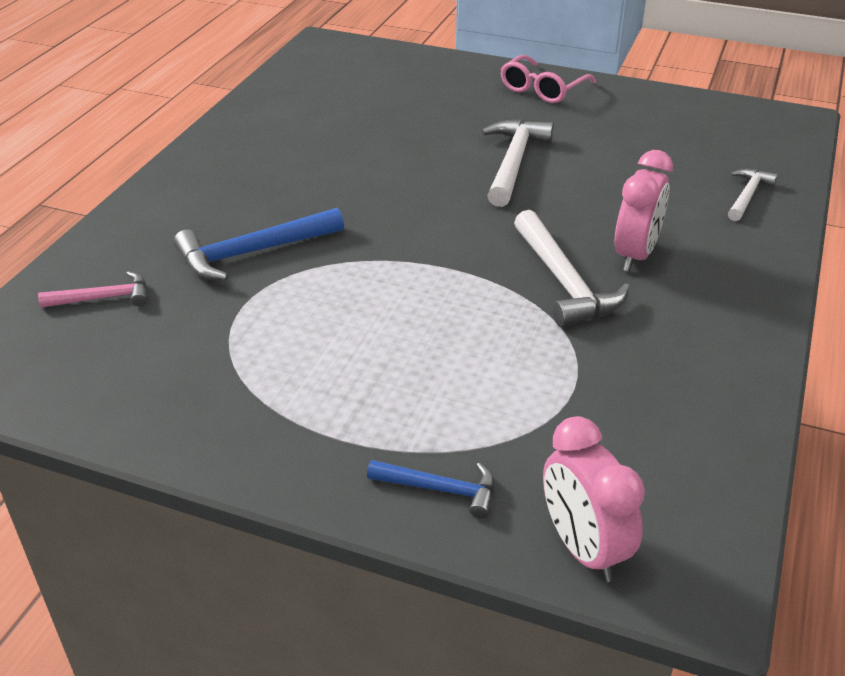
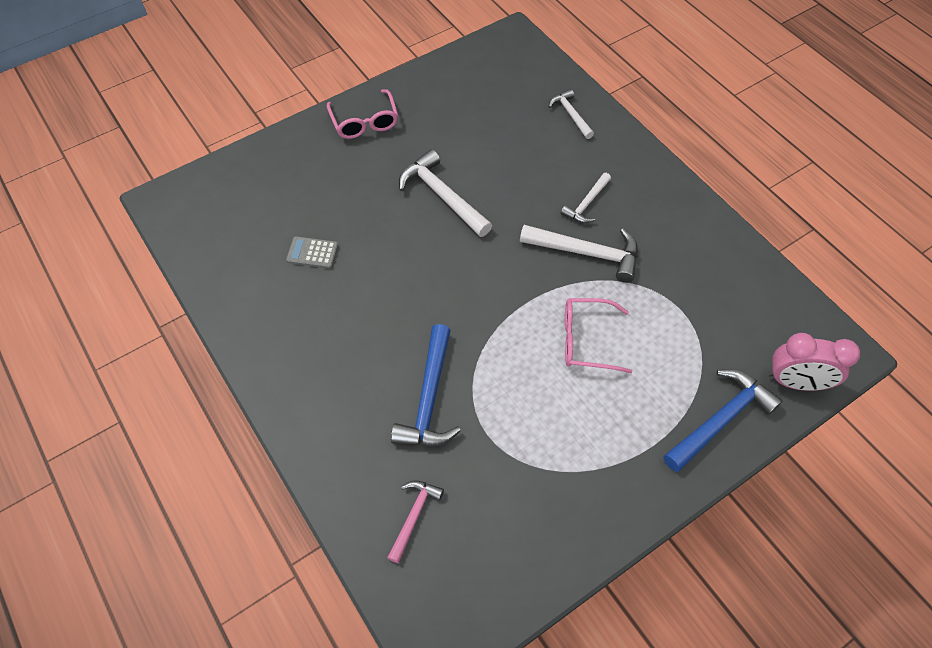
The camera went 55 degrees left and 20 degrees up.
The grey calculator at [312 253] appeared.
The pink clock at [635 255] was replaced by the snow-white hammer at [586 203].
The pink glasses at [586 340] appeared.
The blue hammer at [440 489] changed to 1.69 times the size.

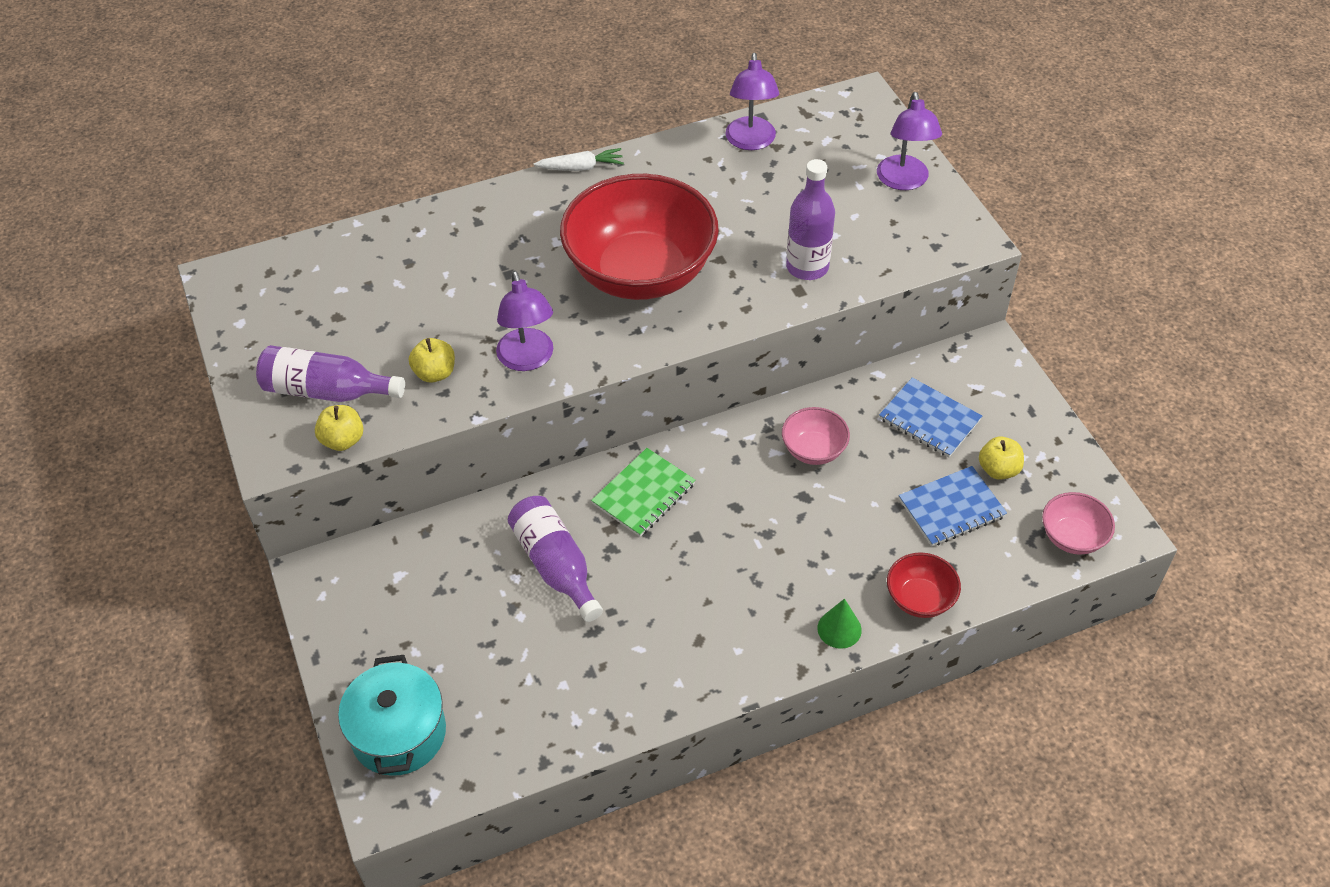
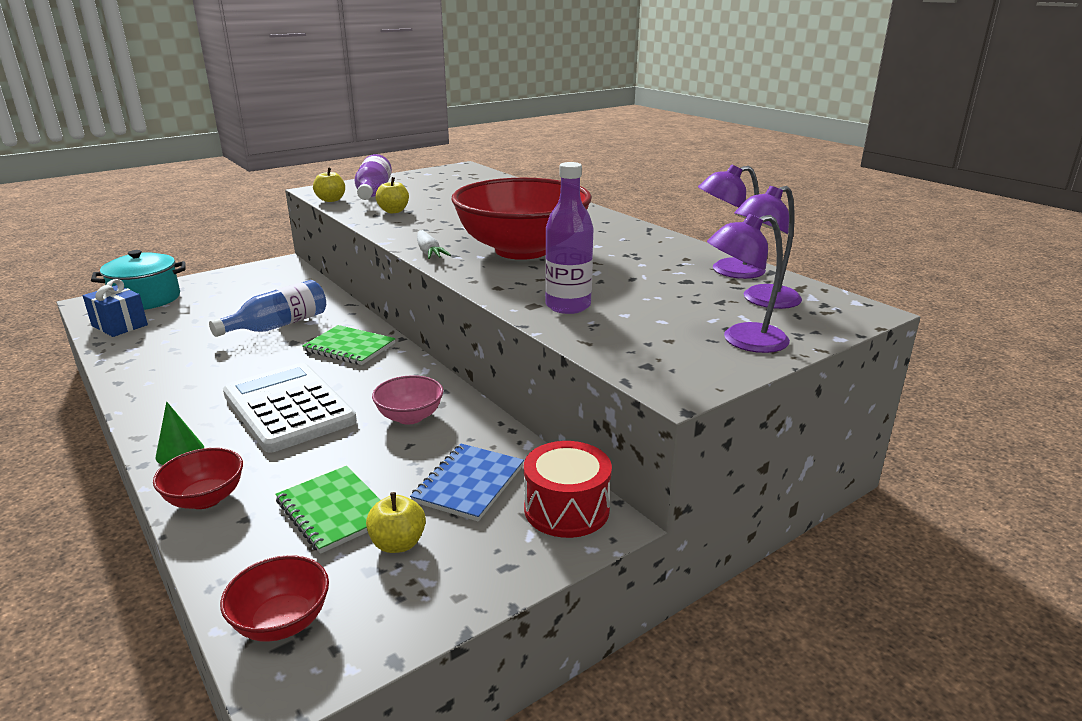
The camera went 75 degrees right and 25 degrees down.
The blue present at [119 325] appeared.
The violet bottle at [555 565] became the blue bottle at [278 325].
The pink bowl at [1072 537] became the scarlet bowl at [282 622].
The snow-white calculator at [288 408] appeared.
The blue notebook at [951 508] became the leaf-green notebook at [334 511].
The snow-white toy carrot moved from [581 167] to [429 252].
The scarlet drum at [566 509] appeared.
The violet desk lamp moved from [528 359] to [762 300].

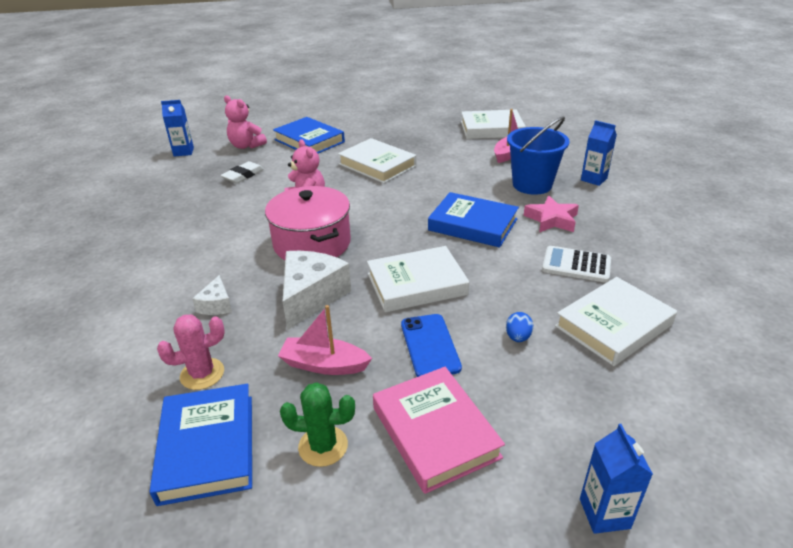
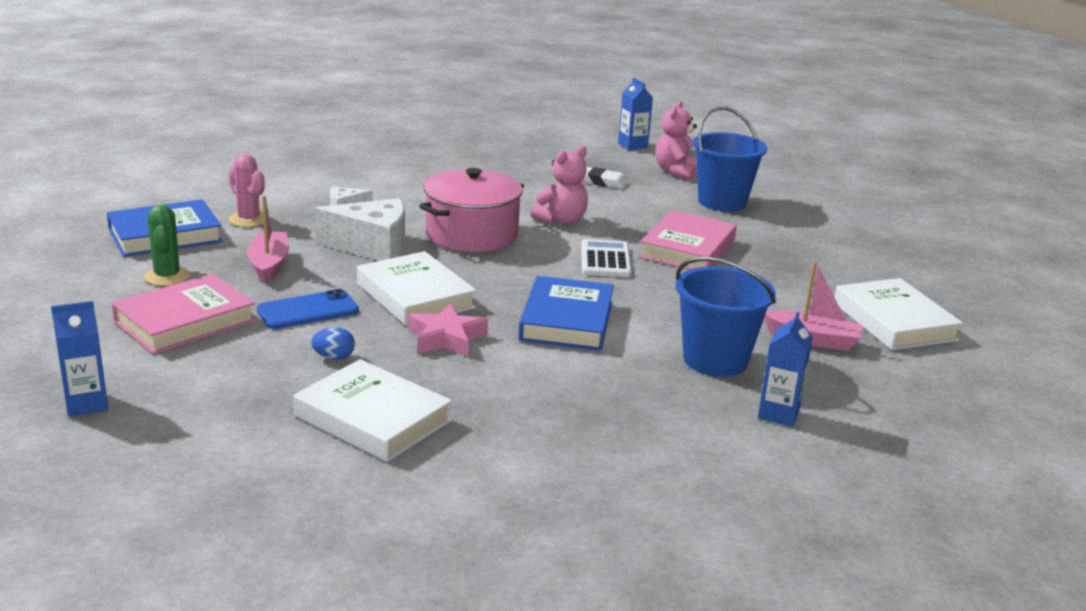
The camera went 70 degrees right and 10 degrees down.
The pink five-pointed star moved from [551 220] to [446 338].
The snow-white calculator moved from [576 265] to [605 260].
The snow-white hardcover at [377 165] became the pink hardcover at [687 249].
The blue hardcover at [309 141] was replaced by the blue bucket at [722 202].

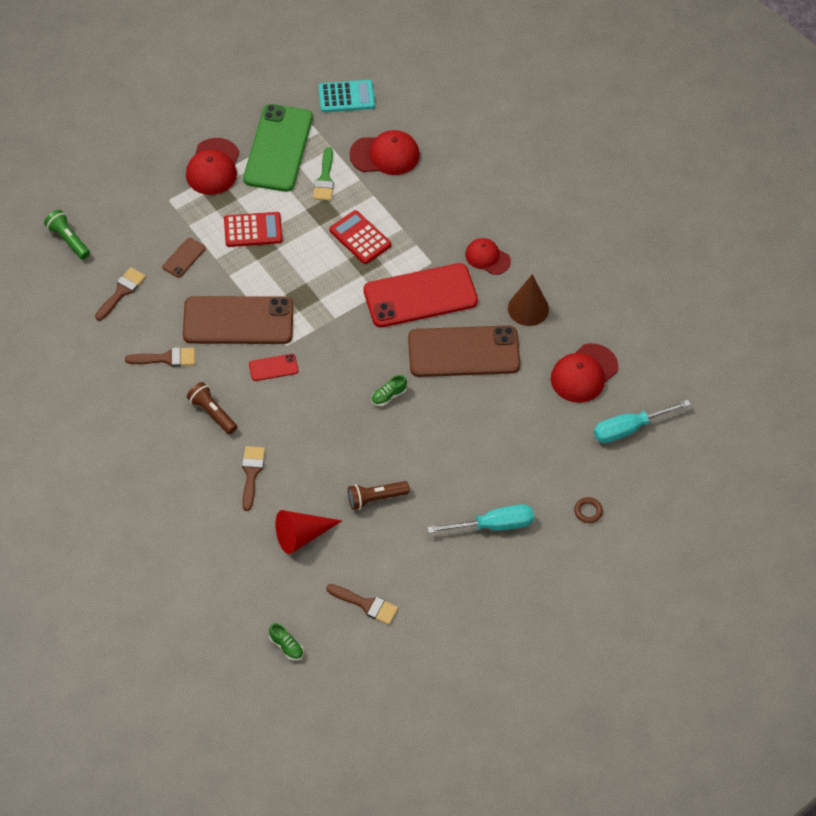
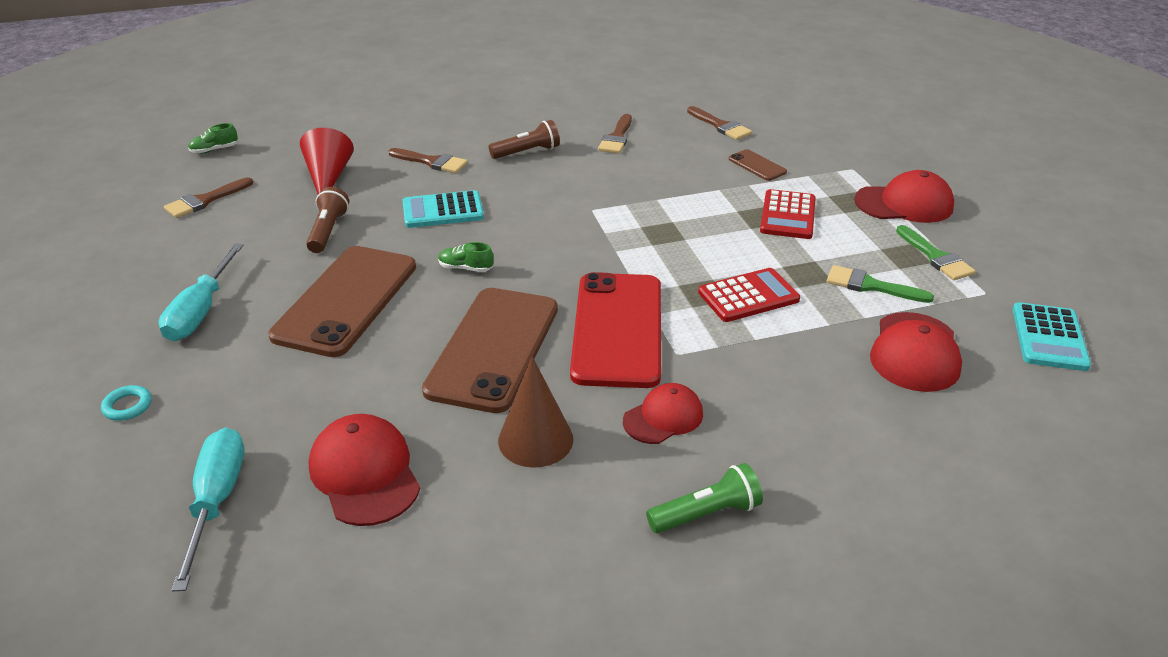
The camera went 110 degrees right and 20 degrees down.
The dark brown ring at [588 511] became the aqua ring at [127 406].
The dark brown mobile phone moved from [238 321] to [346 300].
The aqua calculator at [443 211] appeared.
The leaf-green sneaker at [388 396] turned 60 degrees counterclockwise.
The leaf-green torch moved from [68 240] to [706 513].
The scarlet peaked cap at [213 167] turned 150 degrees clockwise.
The leaf-green mobile phone at [278 148] was replaced by the leaf-green paintbrush at [936 257].
The scarlet mobile phone at [273 367] disappeared.

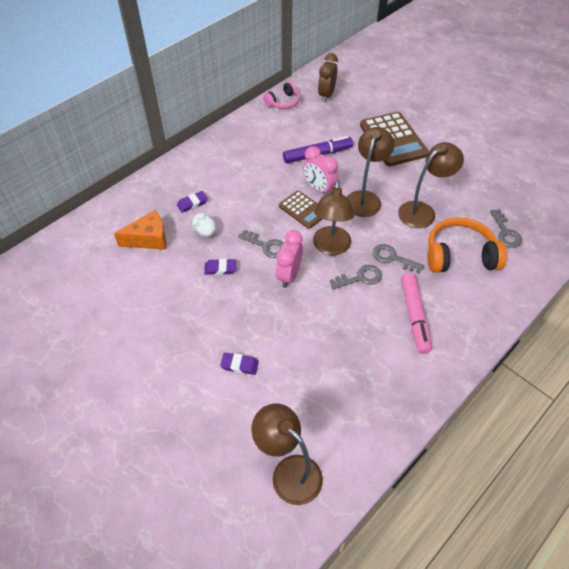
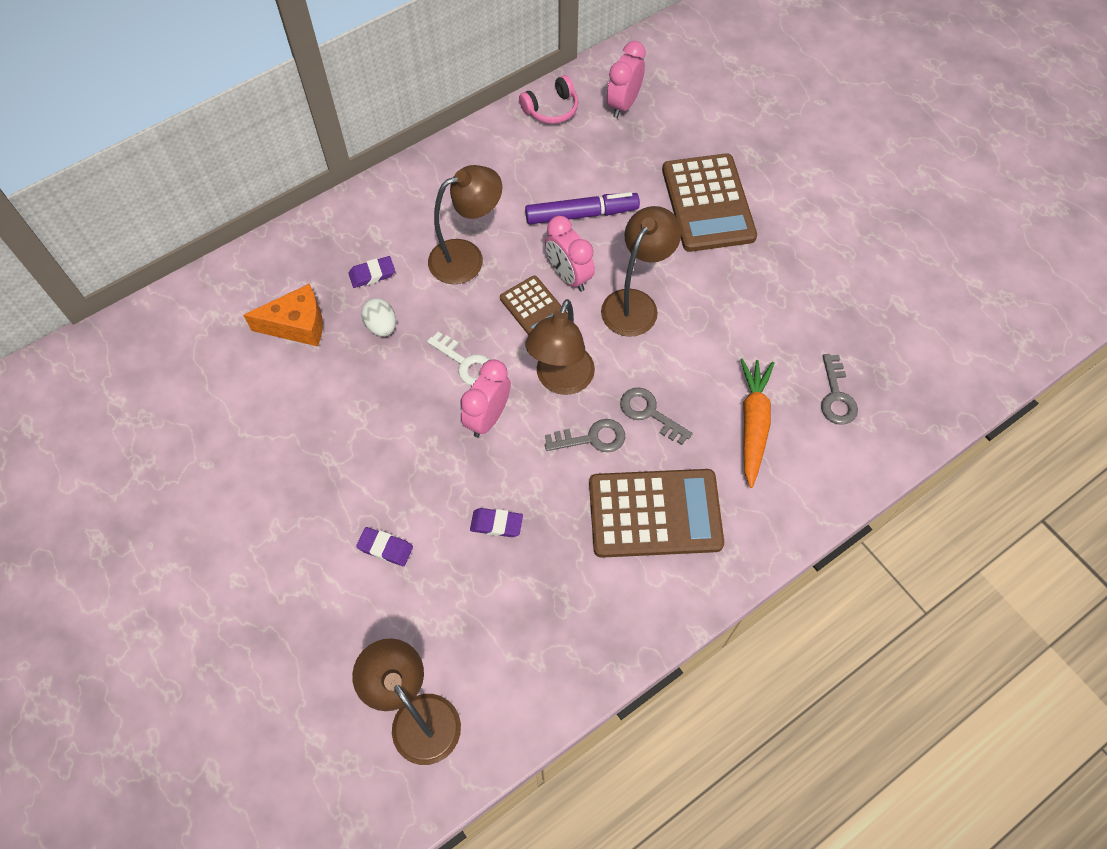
The camera went 10 degrees right and 10 degrees up.
The grey latchkey at [266 246] became the snow-white latchkey at [466 363].
The dark brown desk lamp moved from [422 211] to [467 257].
The violet pencil eraser moved from [220 268] to [496 524].
The pink marker at [414 316] was replaced by the dark brown calculator at [655 514].
The dark brown clock at [326 95] became the pink clock at [623 104].
The orange-coloured headset at [459 255] was replaced by the orange-coloured toy carrot at [753 424].

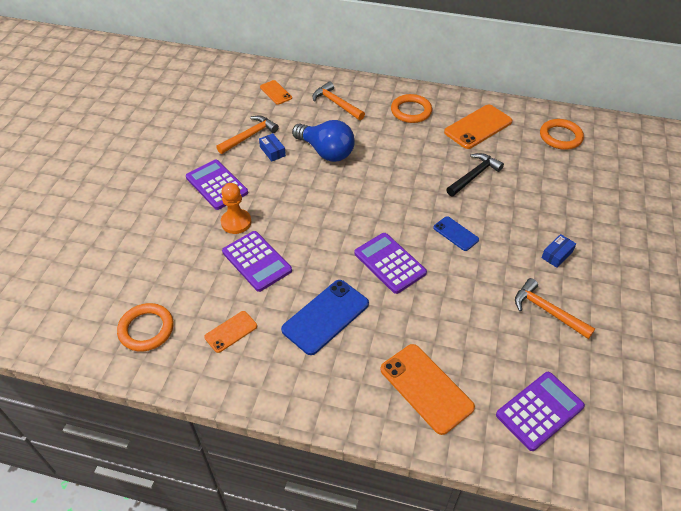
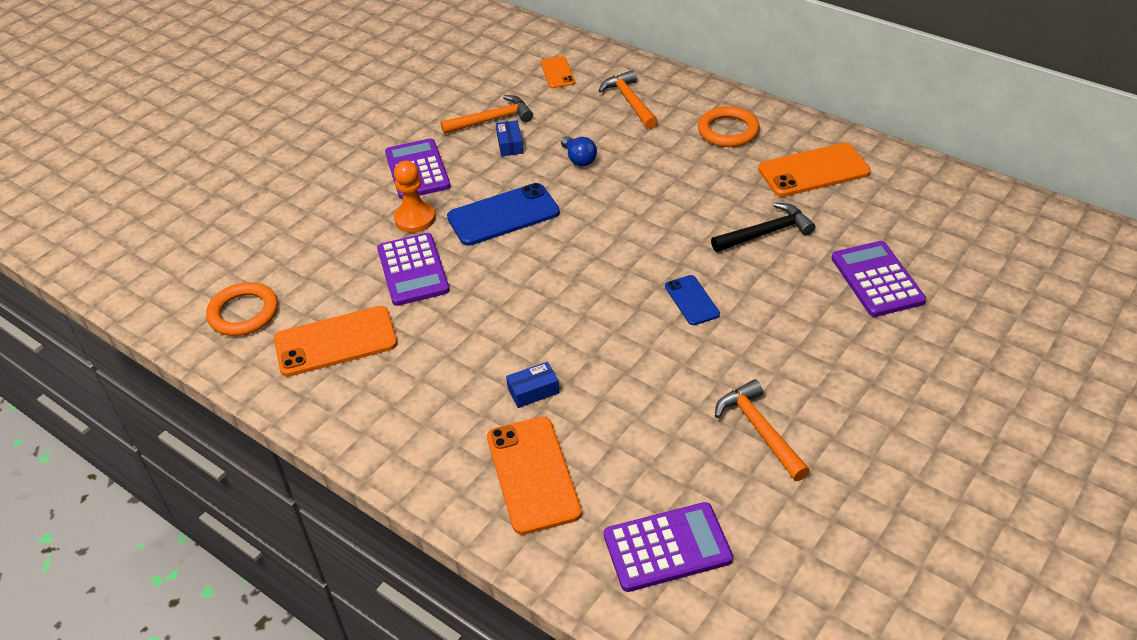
The camera went 25 degrees right and 5 degrees down.
The orange-coloured mobile phone at [231 332] changed to 1.79 times the size.
The blue mobile phone moved from [325 316] to [503 215].
The blue box moved from [557 255] to [533 391].
The blue bulb at [326 152] changed to 0.51 times the size.
The violet calculator moved from [389 263] to [877 279].
The orange-coloured ring at [560 137] disappeared.

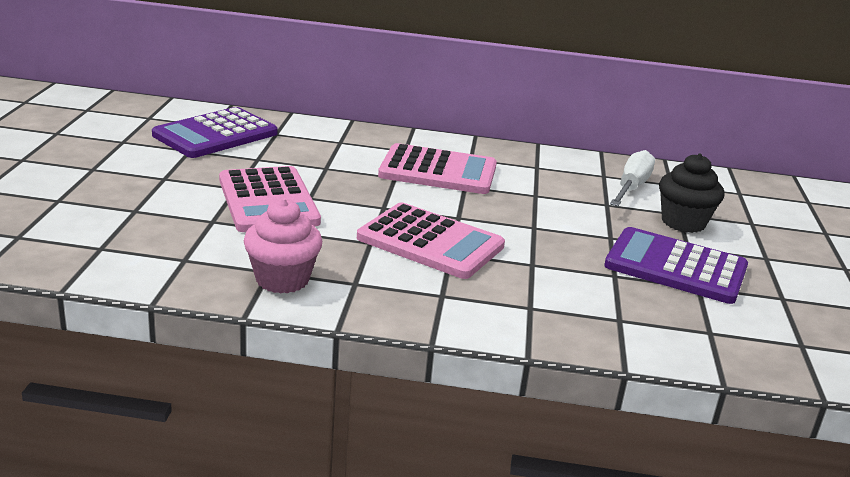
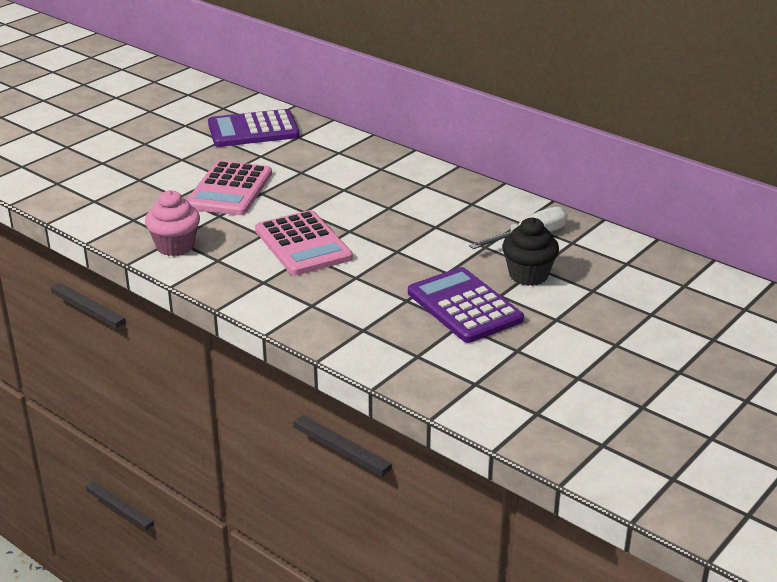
The camera went 35 degrees right and 5 degrees up.
The pink calculator at [438 171] disappeared.

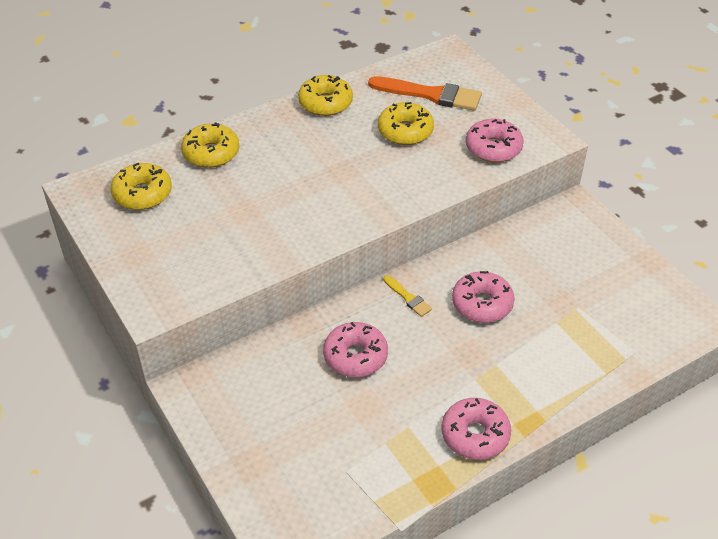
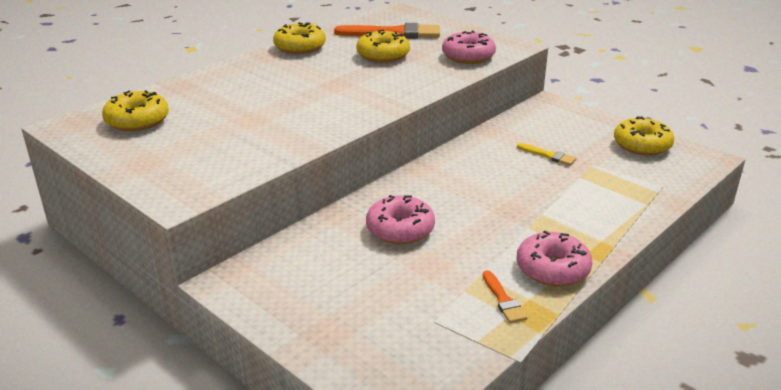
The camera went 15 degrees left and 15 degrees down.
The orange-coloured paintbrush at [503 300] appeared.
The yellow paintbrush moved from [408 298] to [548 155].
The yellow glazed donut moved from [211 153] to [642 145].
The pink glazed donut at [482 304] disappeared.

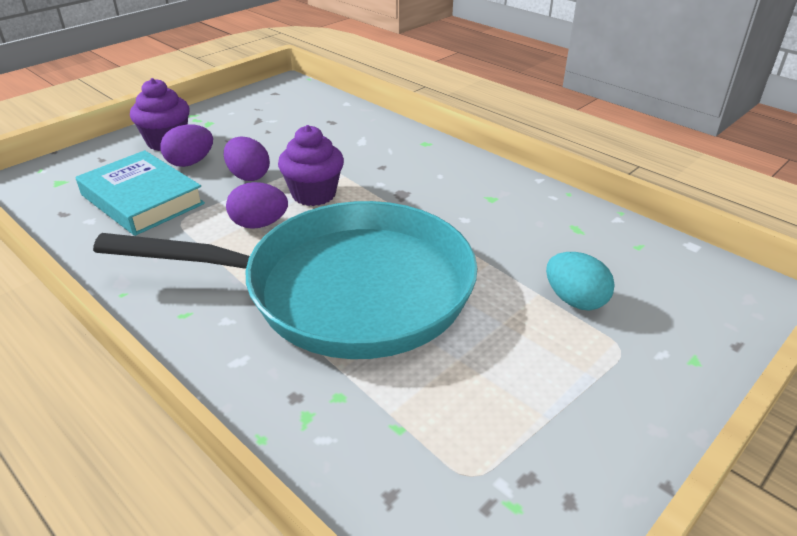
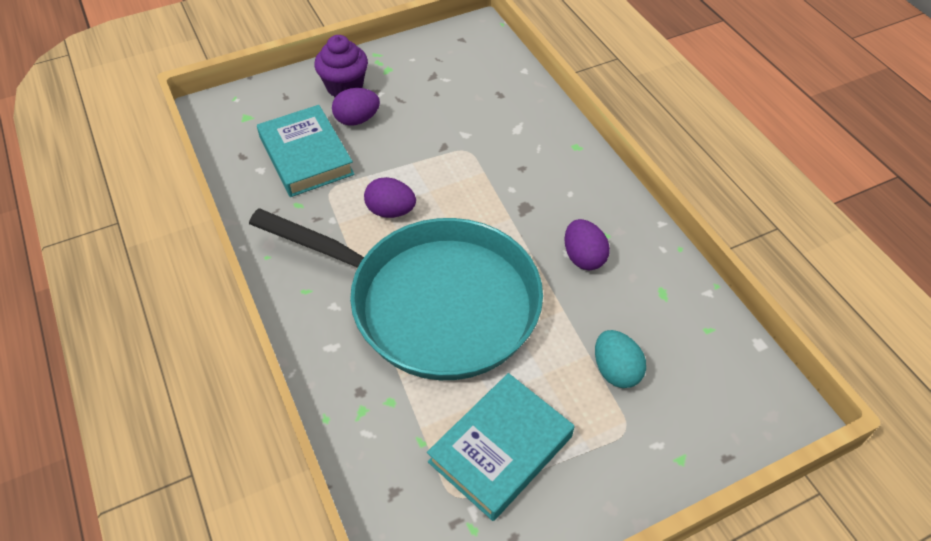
The camera went 20 degrees right and 15 degrees up.
The aqua hardcover at [500 449] appeared.
The violet egg shape moved from [248 176] to [583 257].
The violet fairy cake at [314 194] disappeared.

